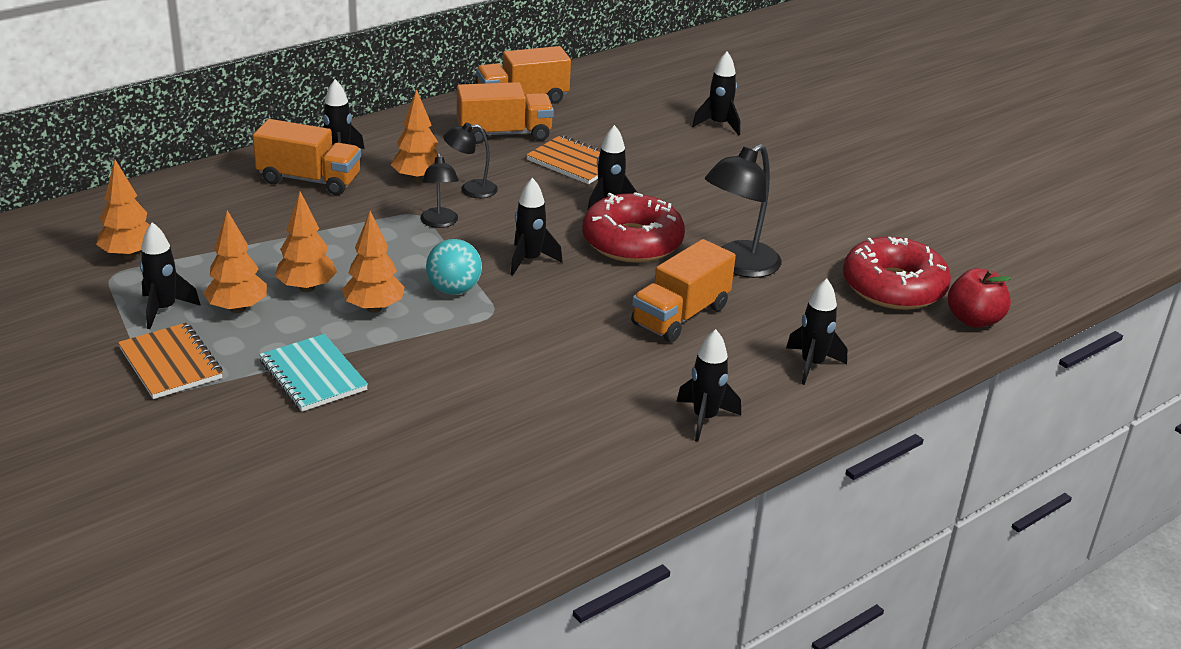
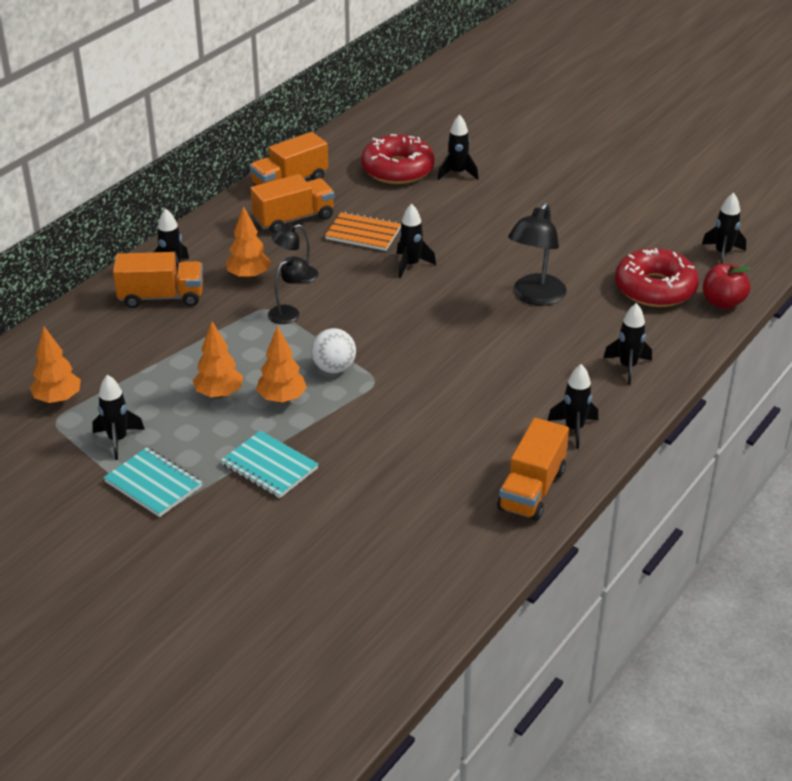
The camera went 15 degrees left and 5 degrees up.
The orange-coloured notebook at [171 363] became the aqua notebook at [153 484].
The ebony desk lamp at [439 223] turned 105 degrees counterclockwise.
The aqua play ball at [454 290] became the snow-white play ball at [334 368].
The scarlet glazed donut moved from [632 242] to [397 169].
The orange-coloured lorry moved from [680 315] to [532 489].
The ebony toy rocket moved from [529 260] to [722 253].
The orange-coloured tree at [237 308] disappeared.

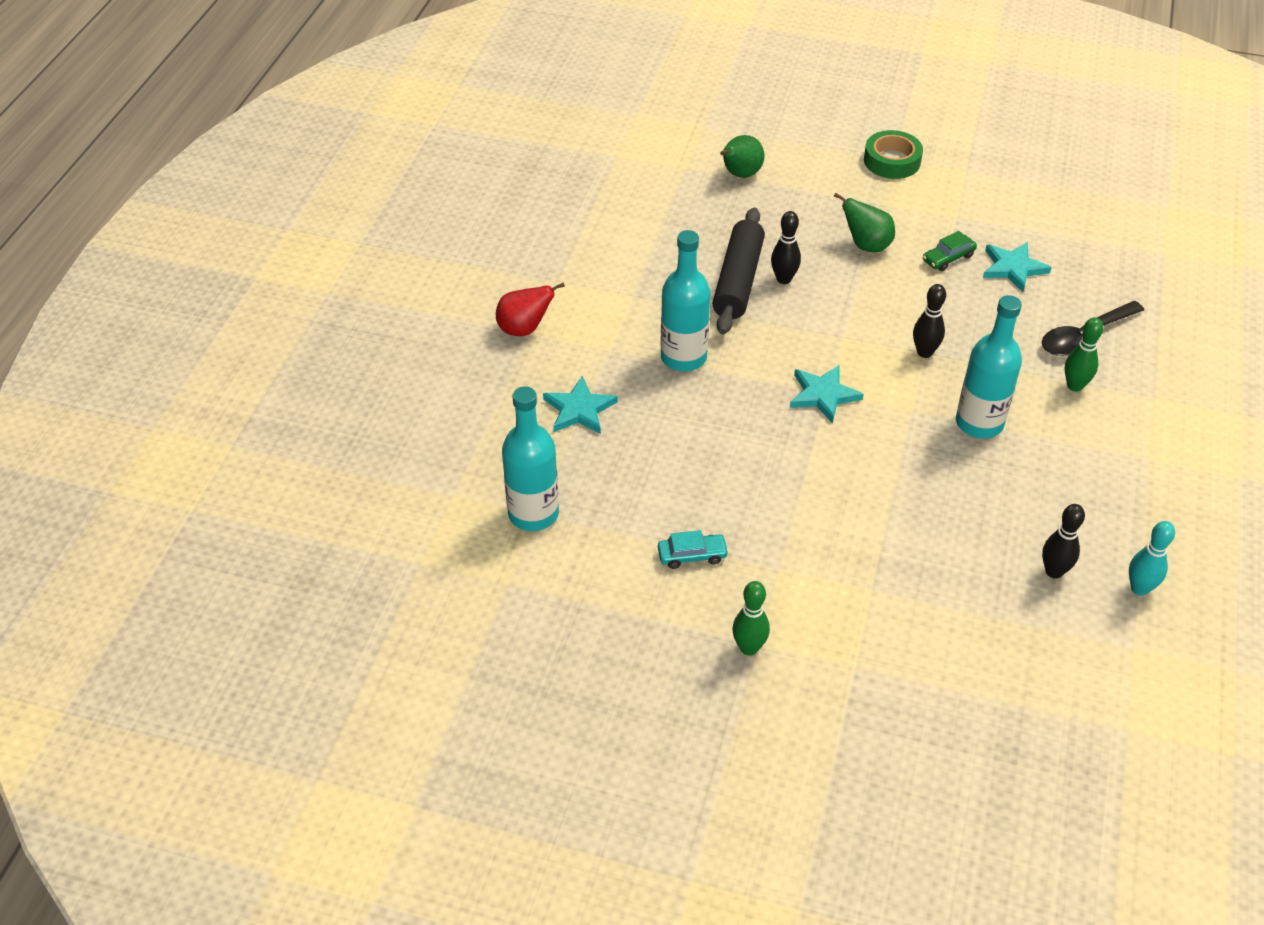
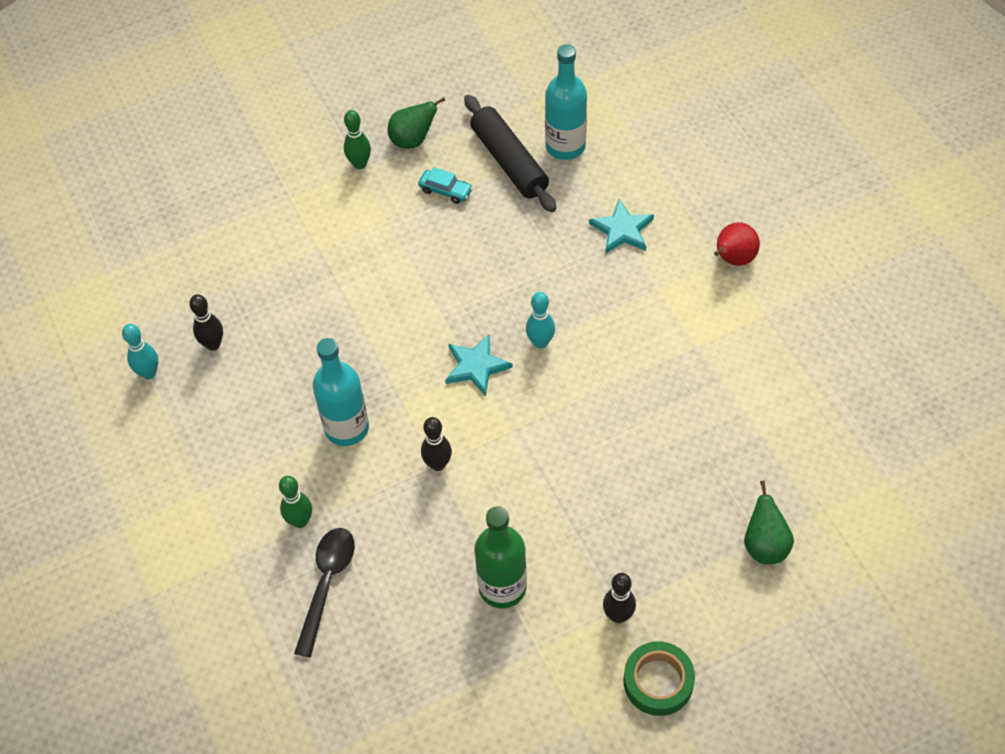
The camera went 140 degrees right and 10 degrees up.
The leaf-green toy pear moved from [866 245] to [413 140].
The aqua toy car at [692 555] turned 105 degrees counterclockwise.
The ebony rolling pin moved from [738 281] to [509 161].
The leaf-green toy car at [948 258] was replaced by the leaf-green bottle at [502 587].
The aqua tenpin at [540 342] appeared.
The ebony tenpin moved from [783 279] to [618 615].
The aqua bottle at [683 357] disappeared.
The aqua five-pointed star at [1013 268] disappeared.

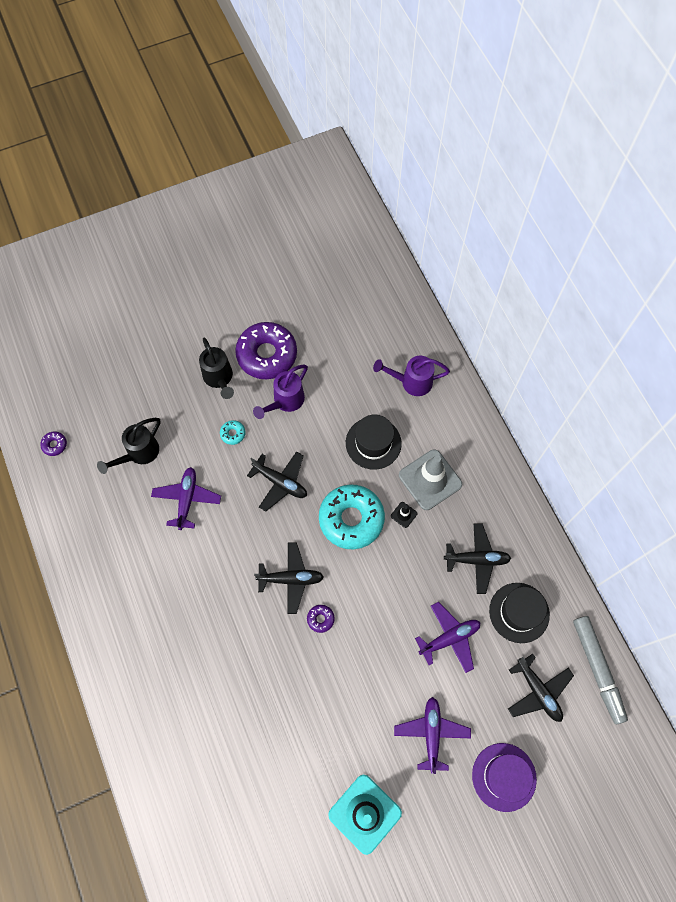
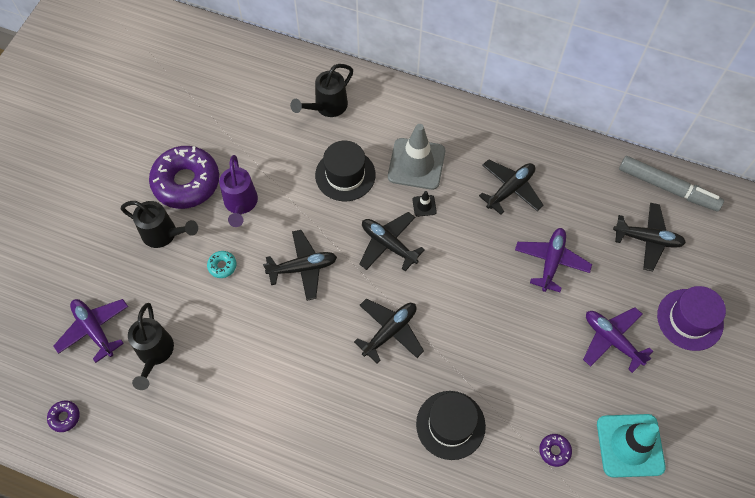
The camera went 45 degrees left and 5 degrees down.
The violet aeroplane moved from [187 499] to [94 329].
The violet watering pot at [411 382] became the ebony watering pot at [327 107].
The aqua glazed donut at [351 519] was replaced by the ebony aeroplane at [388 244].
The ebony tall hat moved from [519 612] to [450 425].
The violet glazed donut moved from [320 619] to [554 451].

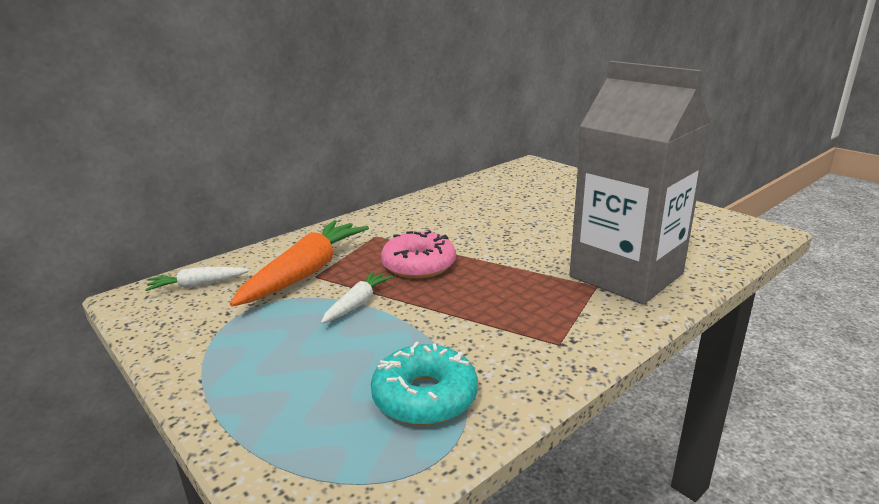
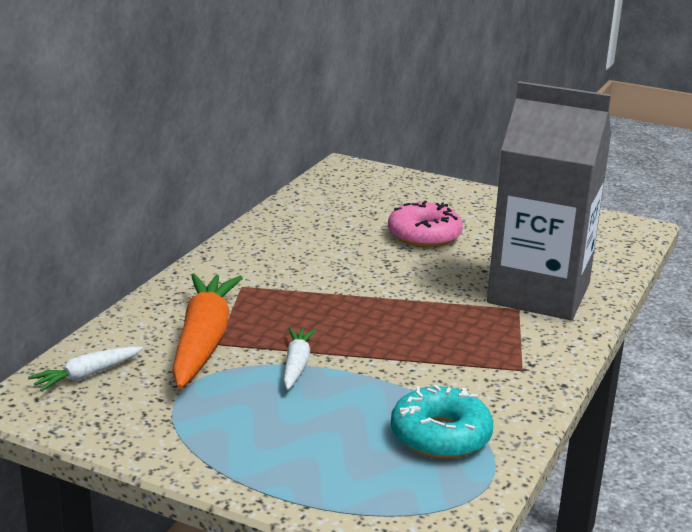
The camera went 25 degrees left and 0 degrees up.
The pink glazed donut moved from [419 265] to [424 235].

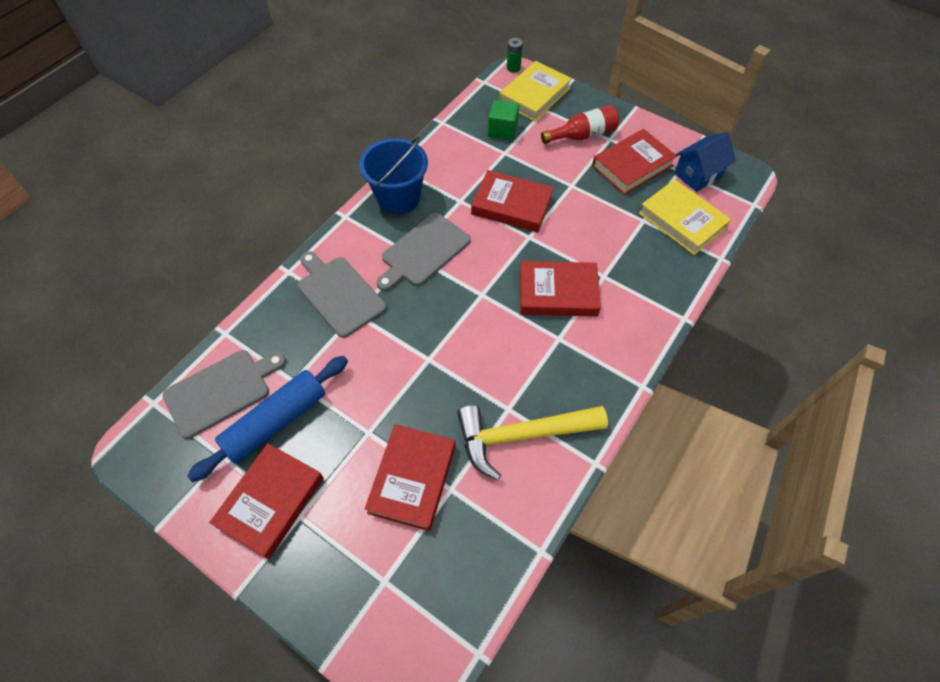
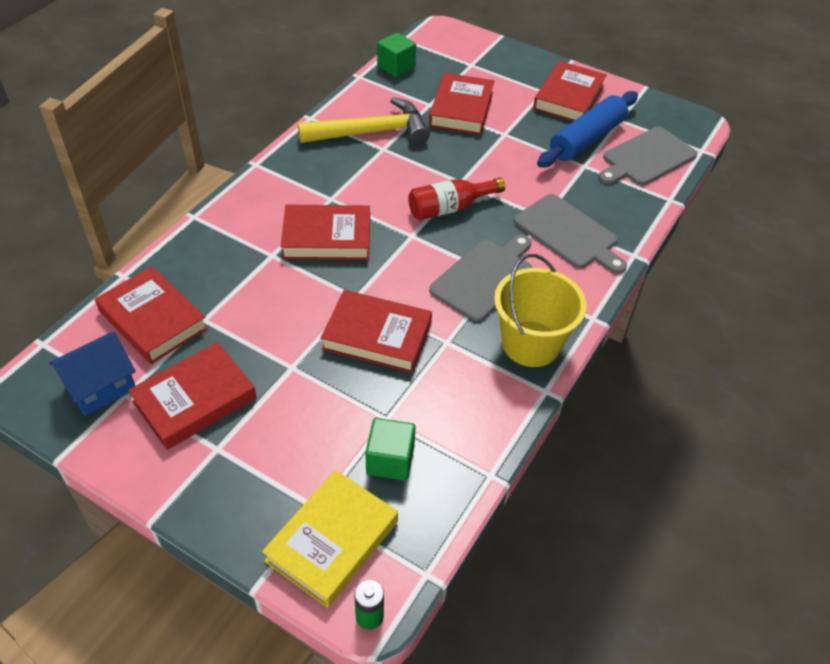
The camera went 175 degrees right and 10 degrees down.
The yellow hardcover at [682 220] became the scarlet hardcover at [153 320].
The leaf-green block at [396 67] appeared.
The scarlet bottle moved from [582 135] to [450 208].
The blue bucket at [398 197] became the yellow bucket at [531 344].

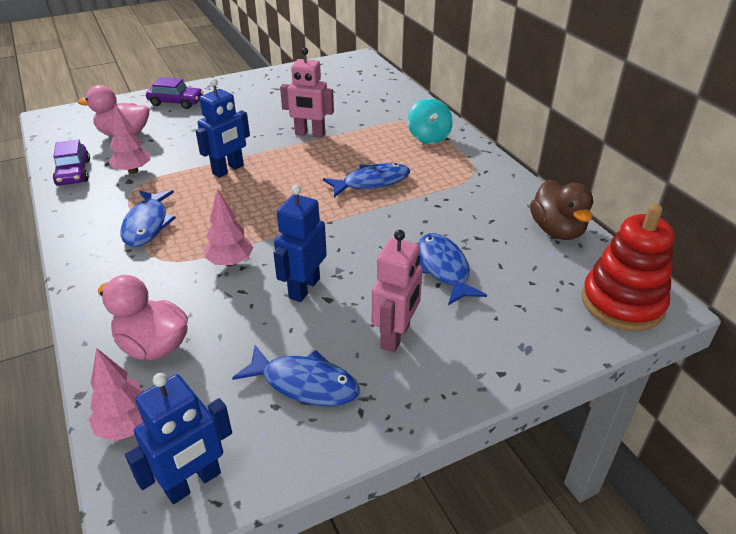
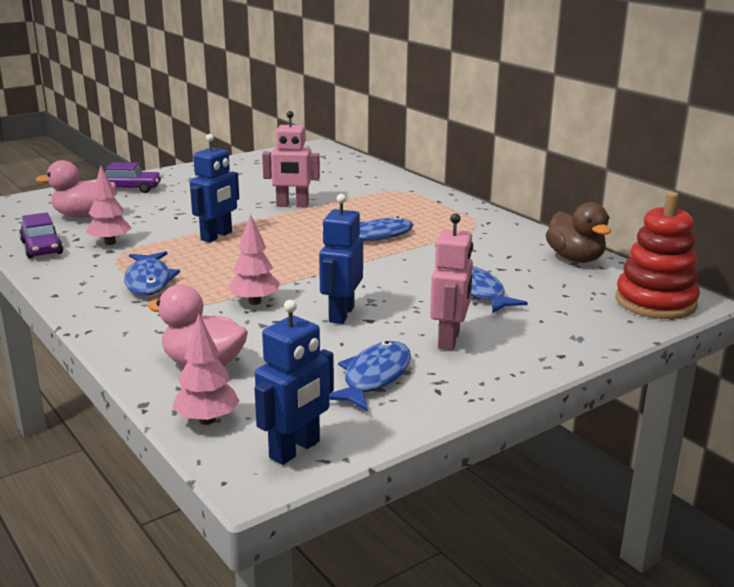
The camera went 10 degrees left and 15 degrees down.
The blue fish figure at [305 384] turned 75 degrees counterclockwise.
The aqua toy top at [428 137] disappeared.

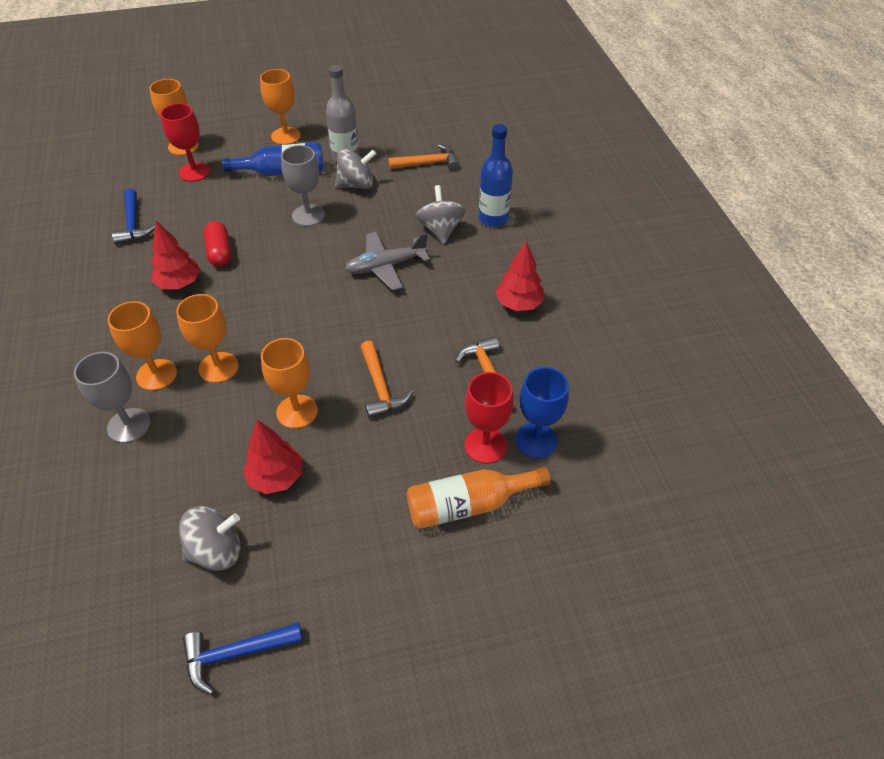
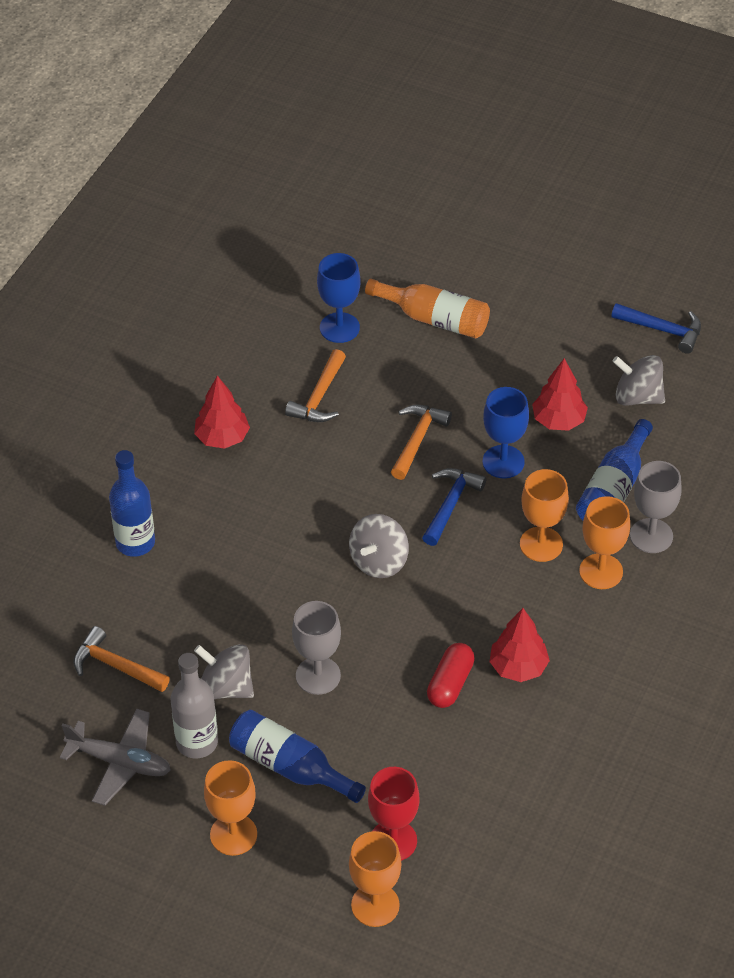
The camera went 140 degrees left and 0 degrees up.
The grey aeroplane moved from [386 266] to [120 762].
The grey toy top moved from [440 230] to [379 561].
The blue hammer moved from [133 224] to [450 504].
The orange-coloured chalice at [297 411] became the blue chalice at [503 462].
The blue bottle at [613 489] appeared.
The scarlet chalice at [485 445] disappeared.

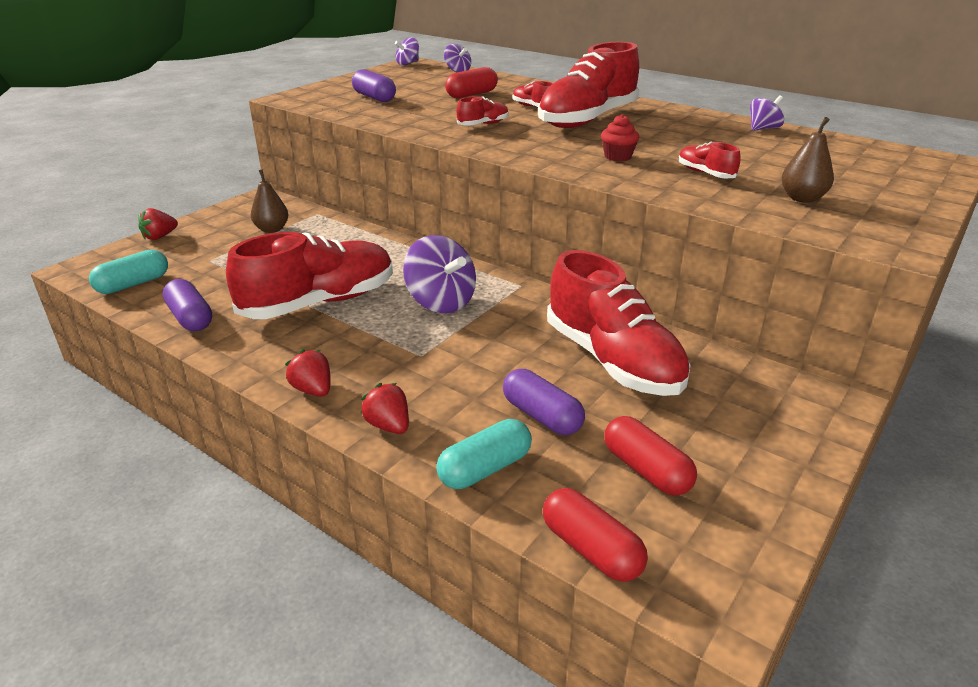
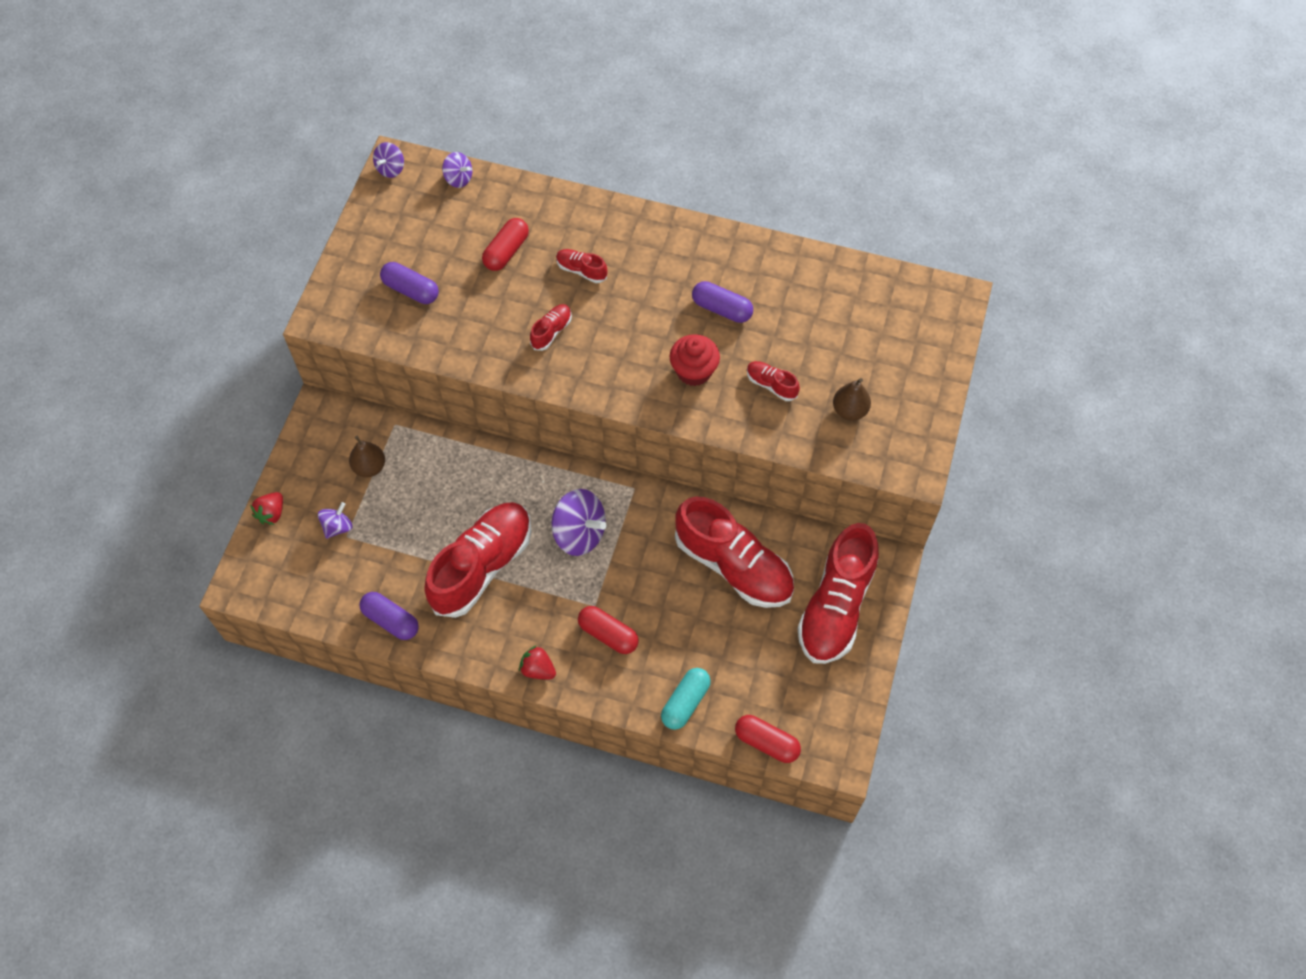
The camera went 20 degrees left and 30 degrees up.
The violet toy top moved from [763 129] to [337 527].
The scarlet capsule moved from [646 470] to [608 634].
The scarlet fairy cake at [617 157] changed to 1.50 times the size.
The violet capsule moved from [541 416] to [721 309].
The scarlet sneaker moved from [587 120] to [836 606].
The aqua capsule at [133 284] disappeared.
The scarlet toy strawberry at [388 425] disappeared.

